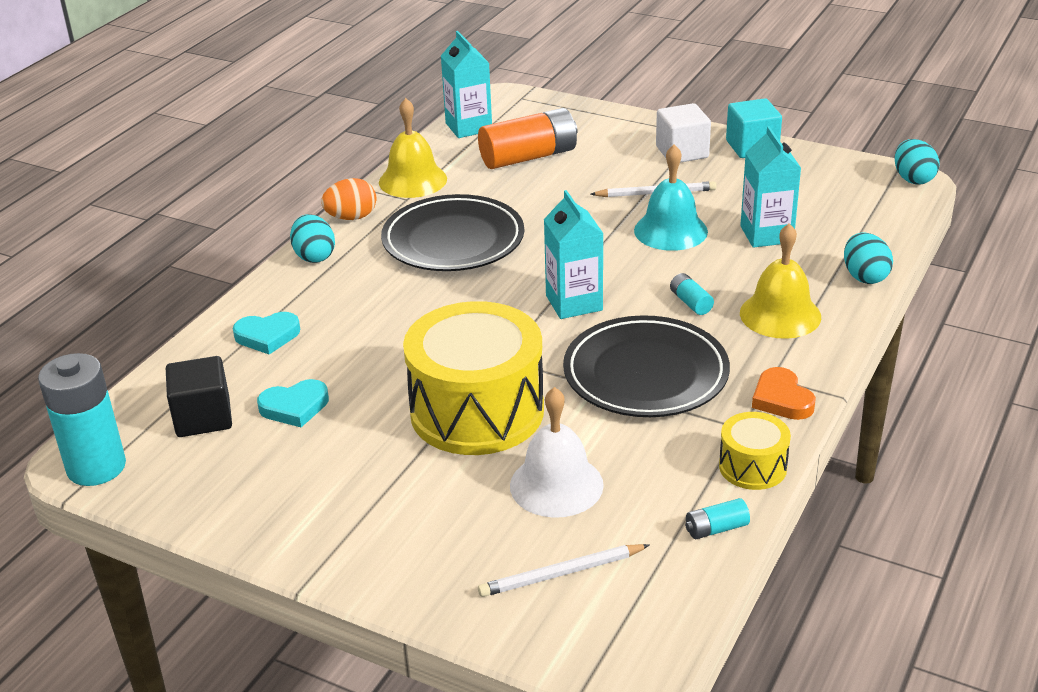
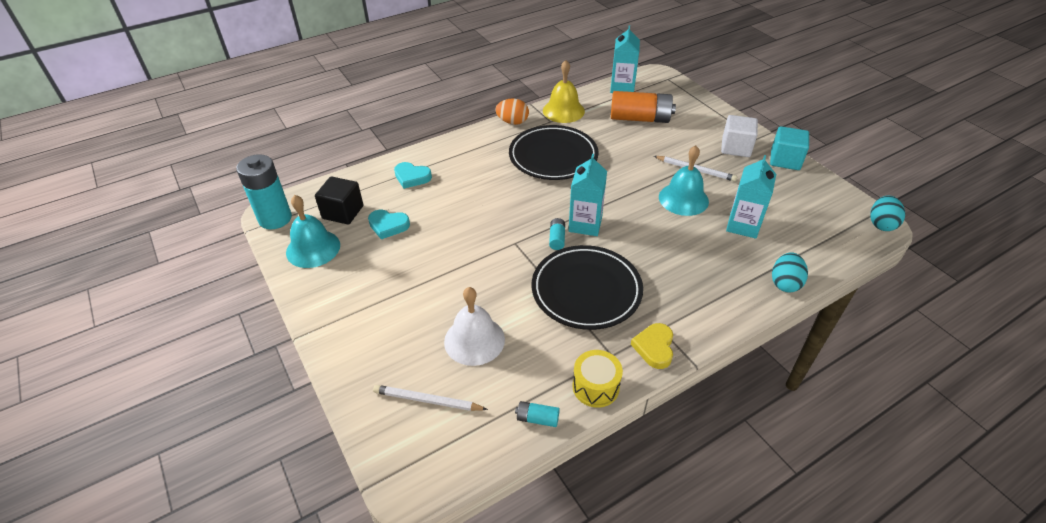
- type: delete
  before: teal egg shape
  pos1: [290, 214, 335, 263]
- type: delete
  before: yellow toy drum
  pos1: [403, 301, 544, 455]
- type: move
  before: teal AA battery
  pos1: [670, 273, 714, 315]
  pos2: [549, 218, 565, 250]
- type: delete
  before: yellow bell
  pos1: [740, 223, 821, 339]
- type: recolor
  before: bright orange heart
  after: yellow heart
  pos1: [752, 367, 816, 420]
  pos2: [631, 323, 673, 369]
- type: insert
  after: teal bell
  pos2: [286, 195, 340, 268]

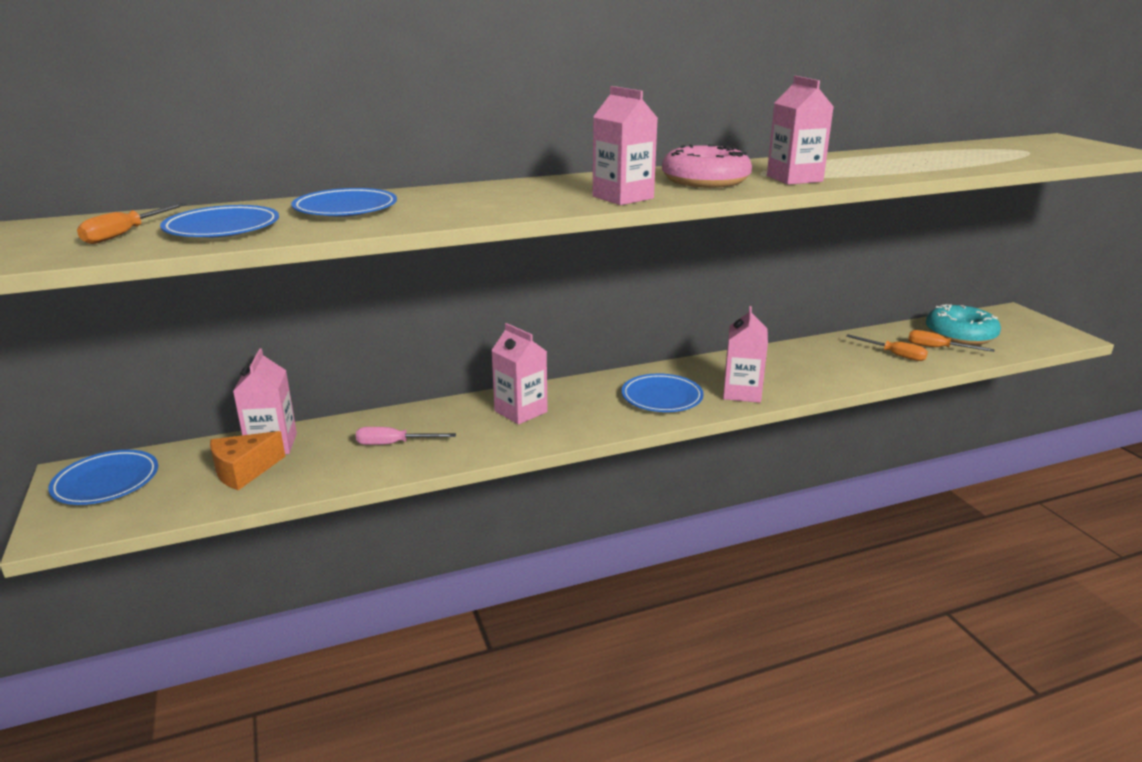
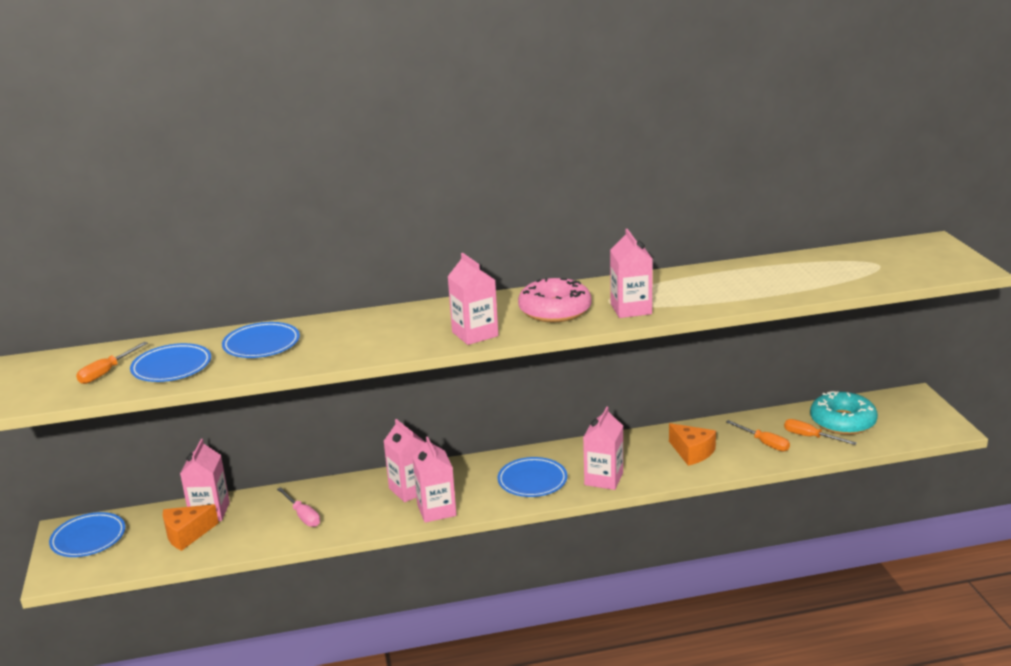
- type: rotate
  before: rosy screwdriver
  pos1: [356, 427, 456, 445]
  pos2: [277, 487, 320, 527]
  turn: -135
- type: insert
  after: rosy carton
  pos2: [413, 437, 457, 523]
- type: insert
  after: bright orange cheese wedge
  pos2: [669, 423, 716, 466]

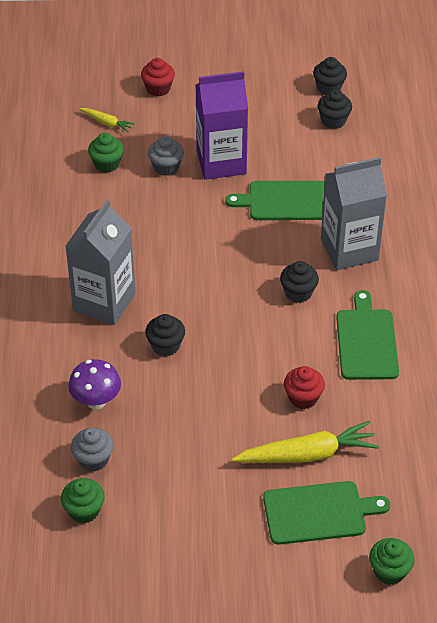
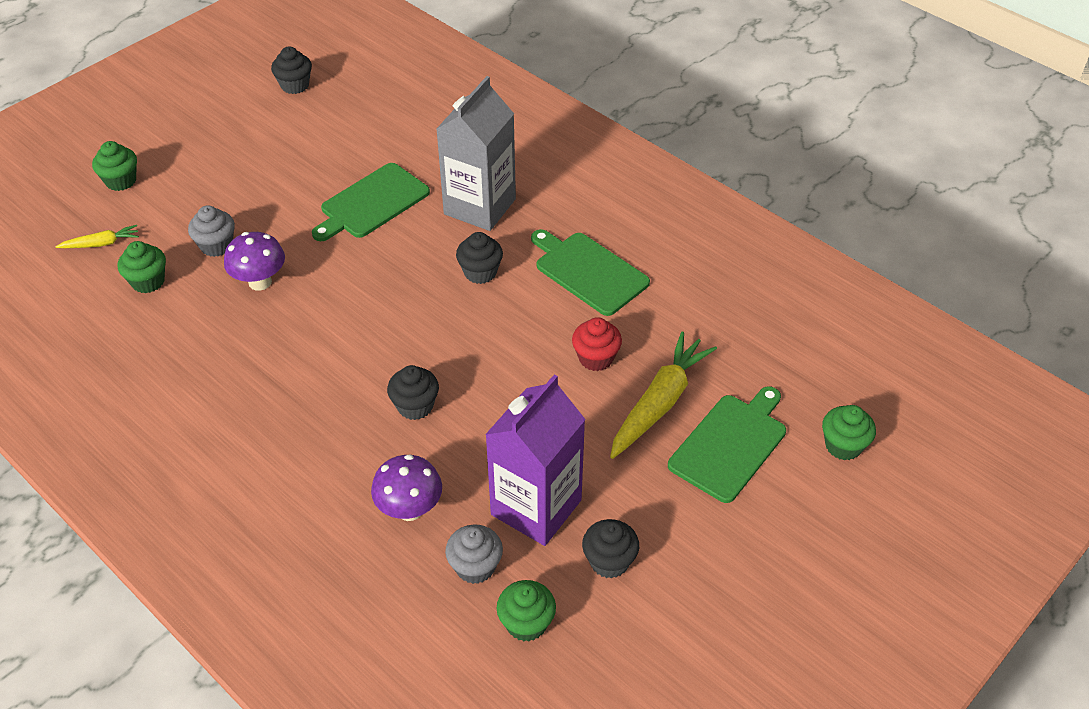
- type: delete
  before: grey carton
  pos1: [66, 199, 136, 325]
- type: recolor
  before: scarlet muffin
  after: emerald muffin
  pos1: [141, 58, 175, 96]
  pos2: [92, 141, 137, 191]
- type: move
  before: violet carton
  pos1: [195, 71, 248, 180]
  pos2: [485, 375, 586, 546]
- type: move
  before: ebony muffin
  pos1: [318, 90, 352, 129]
  pos2: [582, 519, 639, 579]
- type: insert
  after: violet toadstool
  pos2: [224, 232, 285, 291]

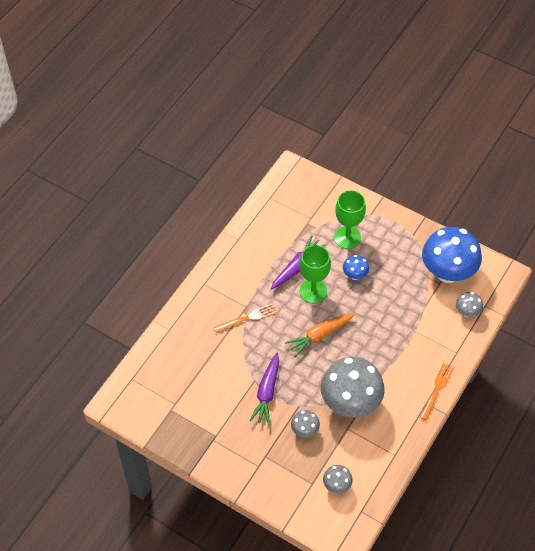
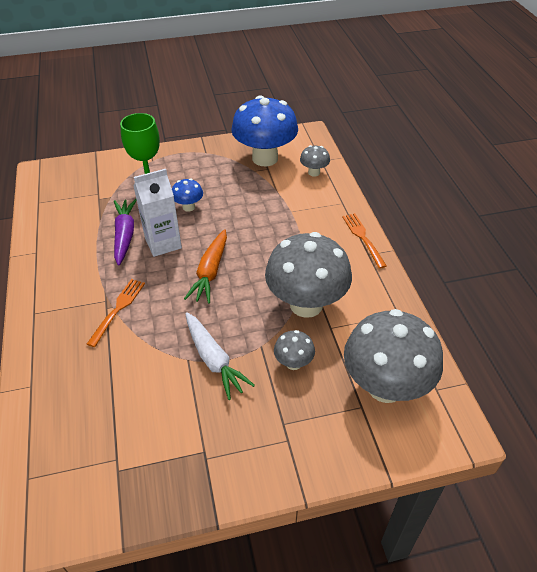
- type: recolor
  before: violet root vegetable
  after: pure white root vegetable
  pos1: [249, 353, 279, 425]
  pos2: [185, 312, 255, 400]
- type: replace
  before: emerald goblet
  after: pure white carton
  pos1: [299, 245, 331, 304]
  pos2: [134, 169, 182, 257]
- type: resize
  before: grey toadstool
  pos1: [323, 465, 353, 494]
  pos2: [344, 309, 443, 403]
  scale: 2.22

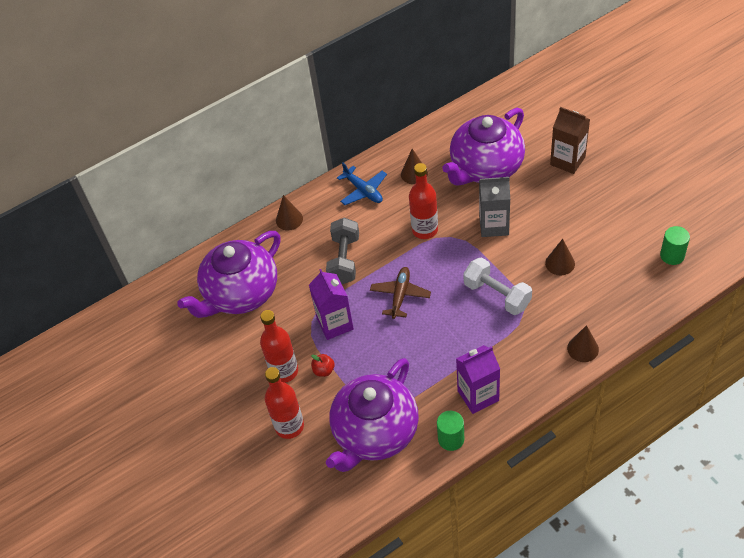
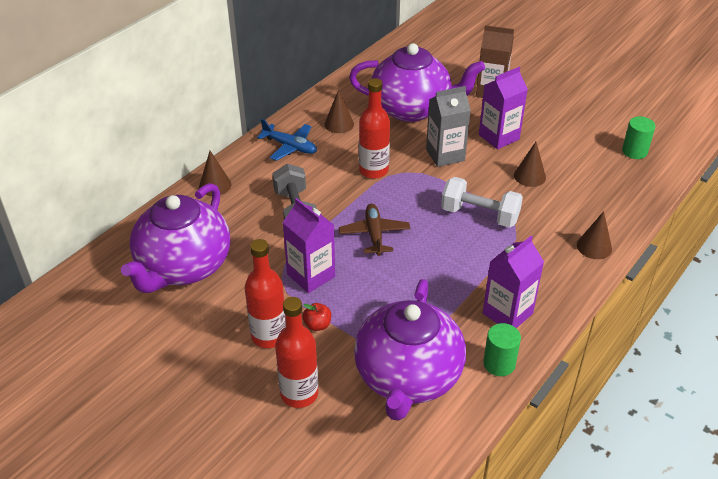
- type: rotate
  before: violet teapot
  pos1: [442, 108, 525, 186]
  pos2: [349, 43, 485, 122]
  turn: -105
- type: insert
  after: violet carton
  pos2: [479, 67, 528, 149]

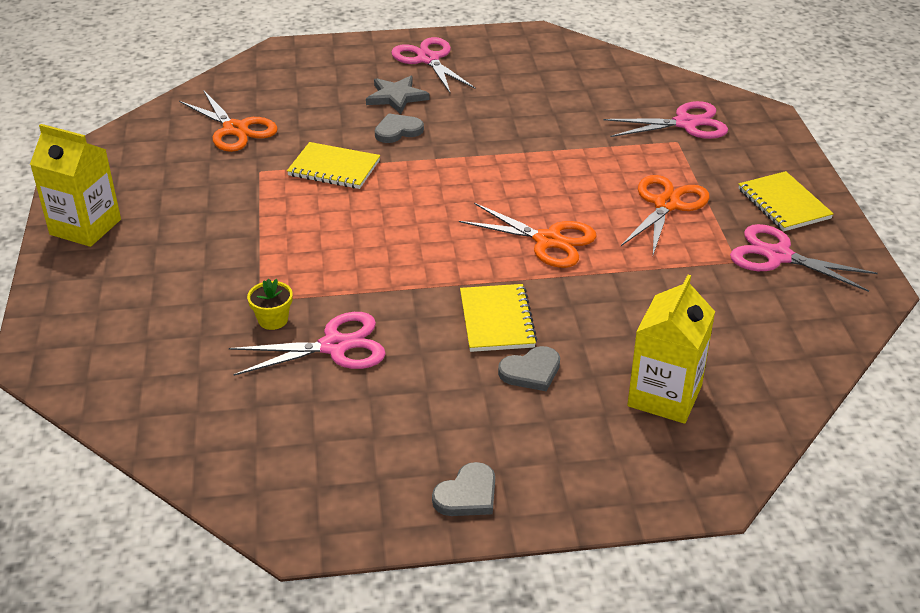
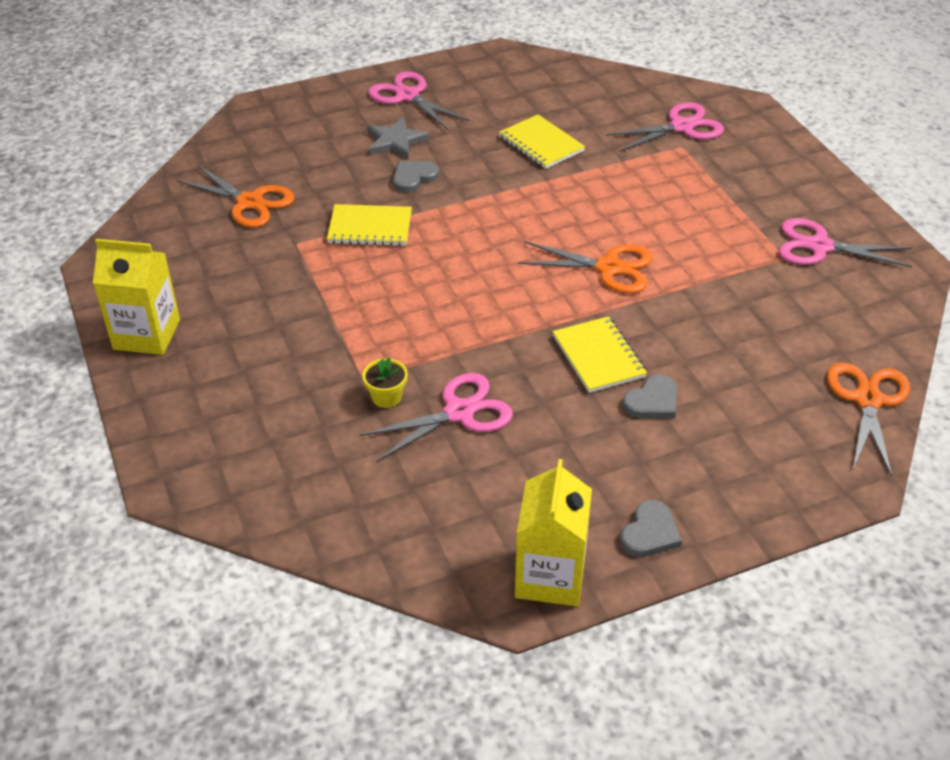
- type: move
  before: bright orange pair of scissors
  pos1: [621, 175, 709, 255]
  pos2: [827, 362, 910, 477]
- type: move
  before: yellow carton
  pos1: [627, 275, 715, 424]
  pos2: [515, 459, 592, 606]
- type: move
  before: yellow notepad
  pos1: [738, 171, 834, 231]
  pos2: [499, 114, 585, 169]

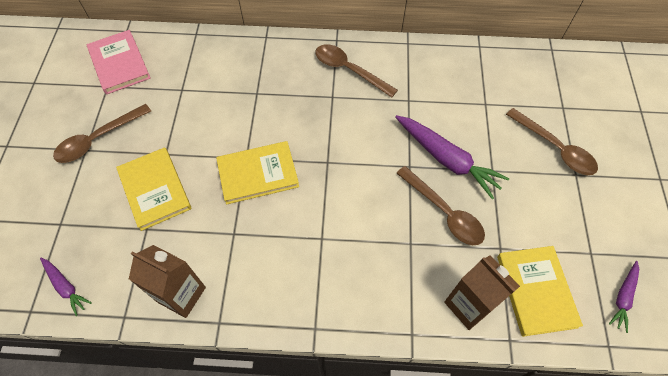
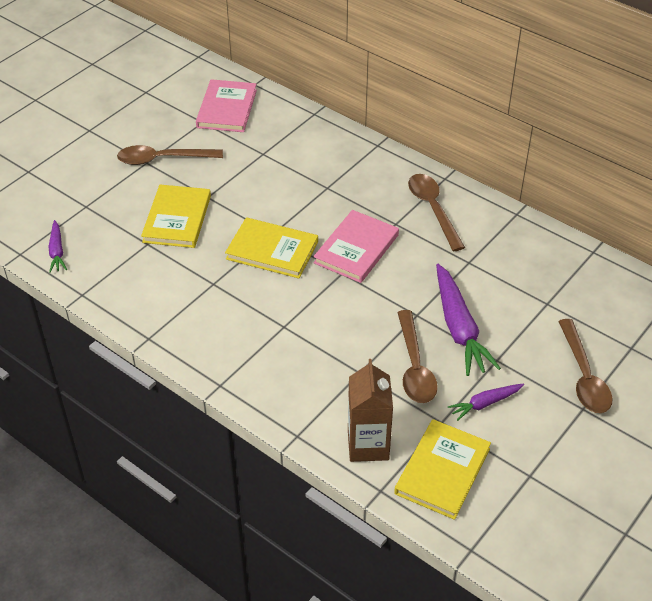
- type: delete
  before: brown carton
  pos1: [129, 245, 206, 318]
- type: move
  before: violet root vegetable
  pos1: [609, 261, 639, 333]
  pos2: [448, 384, 524, 421]
- type: insert
  after: rosy hardback
  pos2: [313, 210, 399, 283]

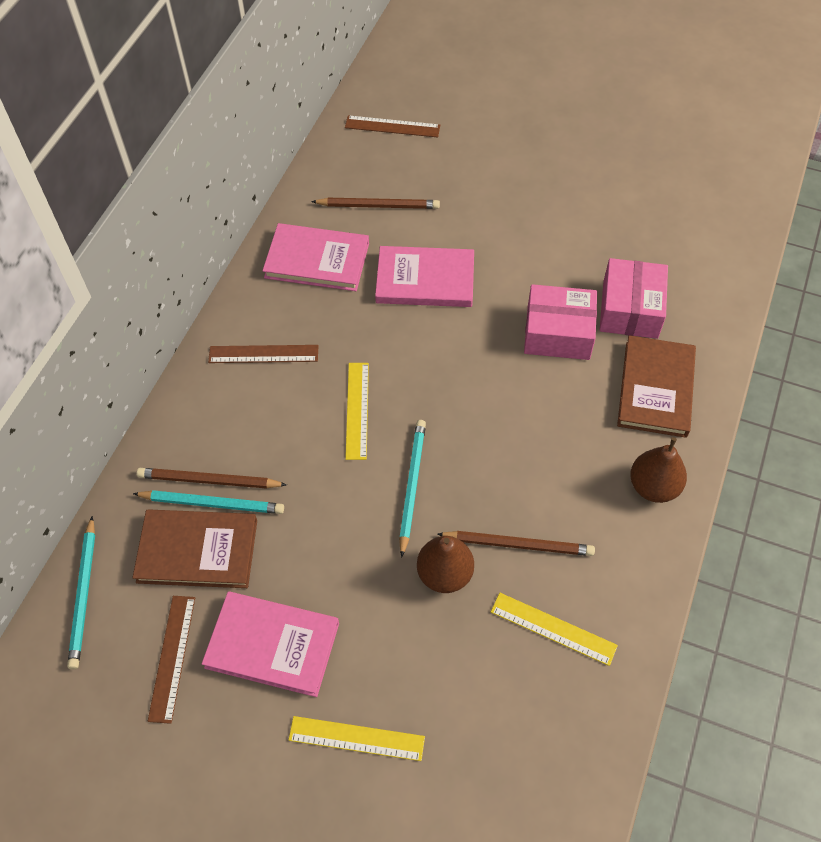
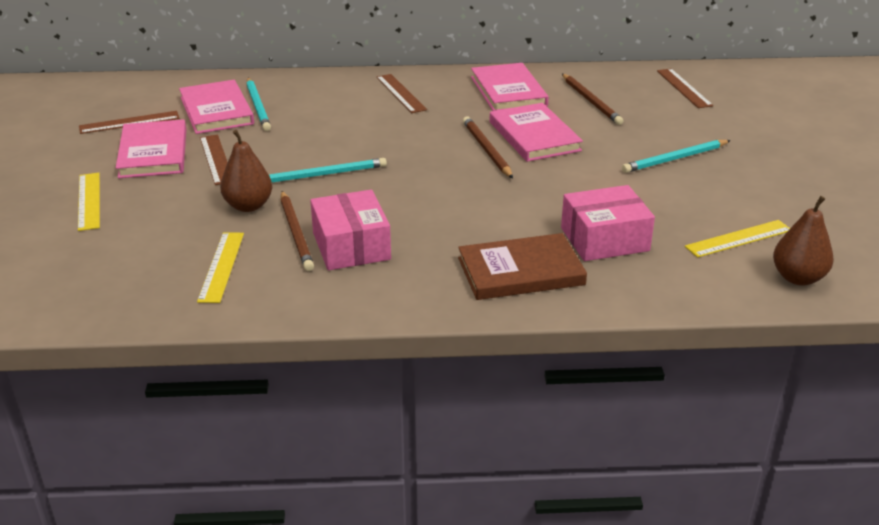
- type: move
  before: teal lead pencil
  pos1: [67, 516, 95, 669]
  pos2: [622, 140, 731, 173]
- type: recolor
  before: brown hardback
  after: rosy hardback
  pos1: [132, 509, 257, 588]
  pos2: [179, 80, 254, 134]
- type: move
  before: brown lead pencil
  pos1: [137, 468, 287, 489]
  pos2: [463, 116, 513, 179]
- type: move
  before: yellow measuring stick
  pos1: [345, 363, 369, 460]
  pos2: [685, 220, 790, 257]
- type: move
  before: rosy parcel
  pos1: [524, 284, 597, 360]
  pos2: [310, 190, 391, 270]
- type: move
  before: brown pear fruit
  pos1: [630, 437, 687, 503]
  pos2: [773, 196, 834, 286]
- type: insert
  after: brown measuring stick
  pos2: [200, 135, 228, 185]

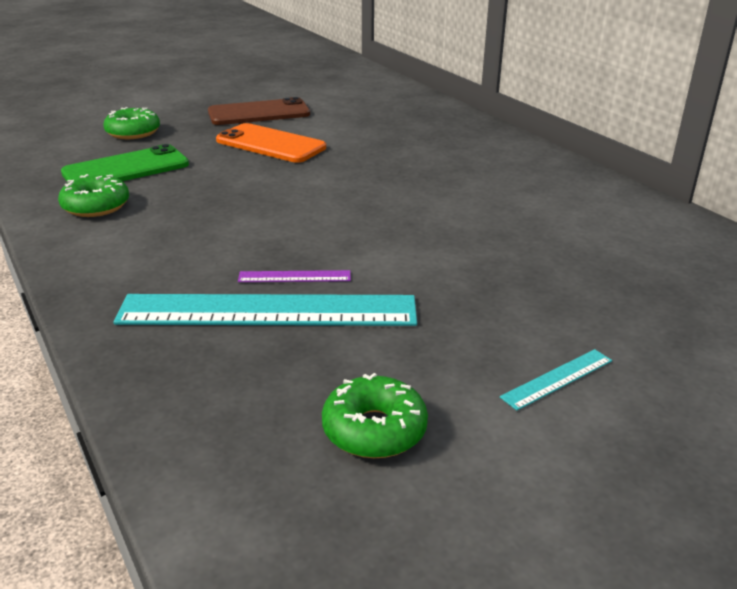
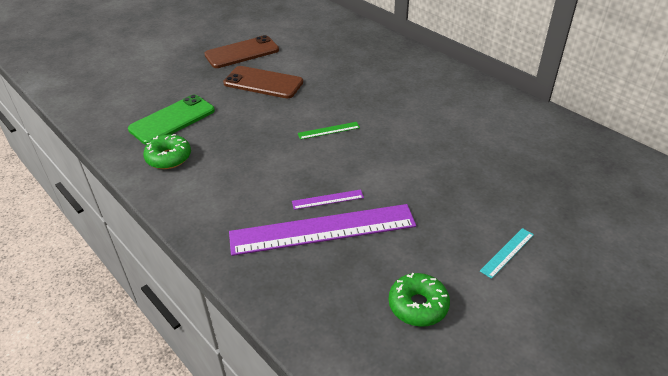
- type: delete
  before: emerald donut
  pos1: [103, 107, 160, 139]
- type: recolor
  before: teal measuring stick
  after: violet measuring stick
  pos1: [113, 294, 417, 326]
  pos2: [229, 204, 416, 256]
- type: recolor
  before: bright orange smartphone
  after: brown smartphone
  pos1: [216, 123, 326, 163]
  pos2: [223, 66, 303, 98]
- type: insert
  after: emerald measuring stick
  pos2: [298, 122, 360, 140]

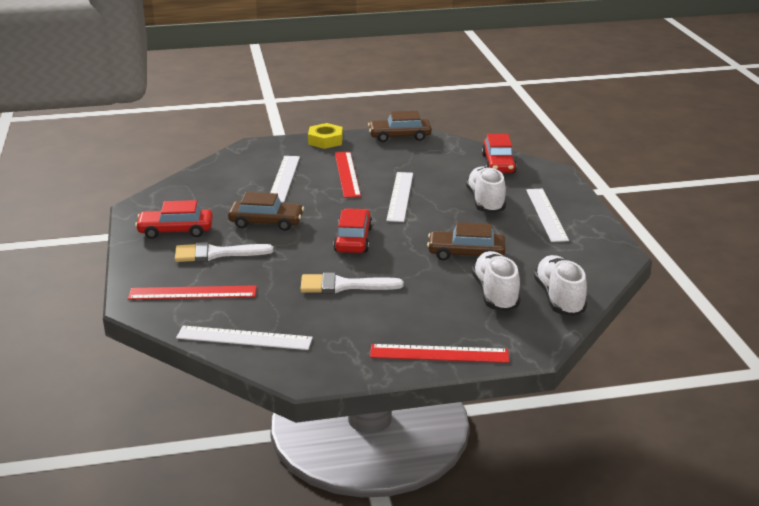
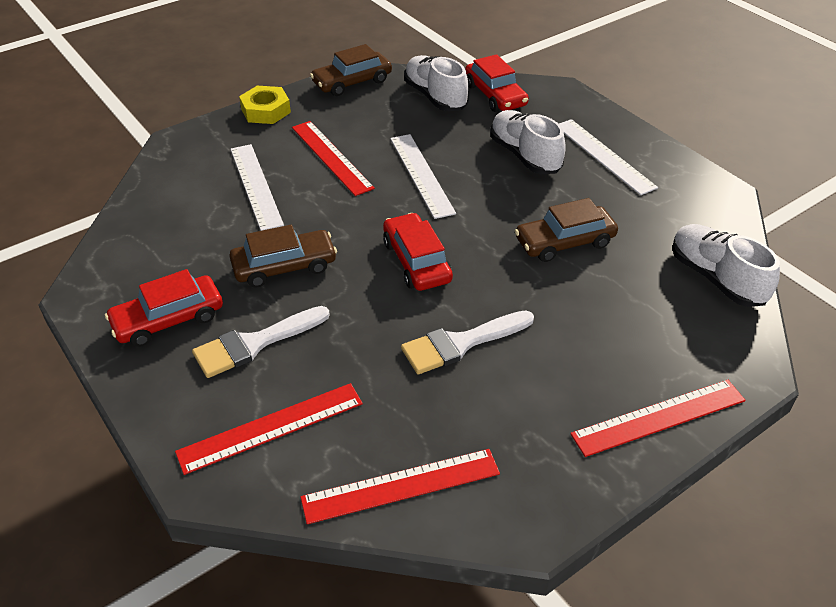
- type: recolor
  before: pure white measuring stick
  after: scarlet measuring stick
  pos1: [176, 326, 313, 350]
  pos2: [300, 449, 500, 524]
- type: move
  before: pure white shoe
  pos1: [472, 251, 521, 311]
  pos2: [404, 55, 469, 111]

